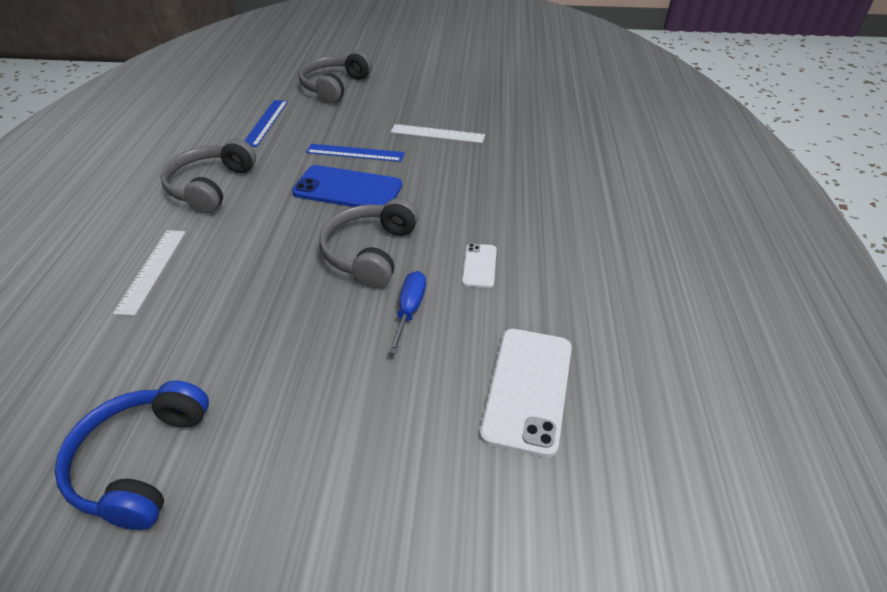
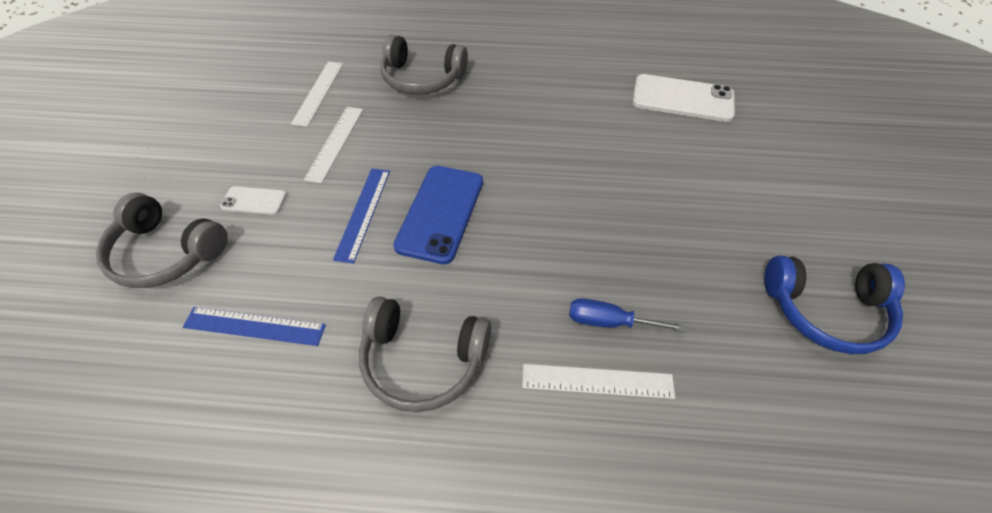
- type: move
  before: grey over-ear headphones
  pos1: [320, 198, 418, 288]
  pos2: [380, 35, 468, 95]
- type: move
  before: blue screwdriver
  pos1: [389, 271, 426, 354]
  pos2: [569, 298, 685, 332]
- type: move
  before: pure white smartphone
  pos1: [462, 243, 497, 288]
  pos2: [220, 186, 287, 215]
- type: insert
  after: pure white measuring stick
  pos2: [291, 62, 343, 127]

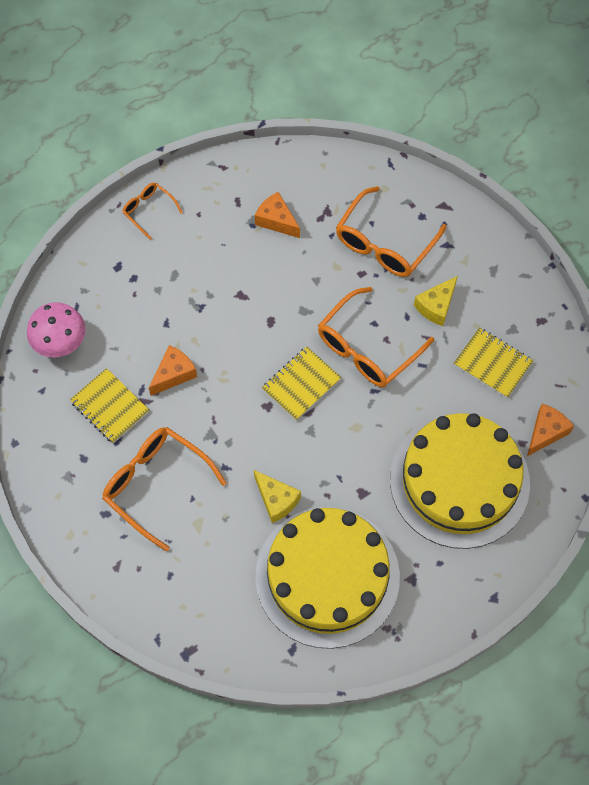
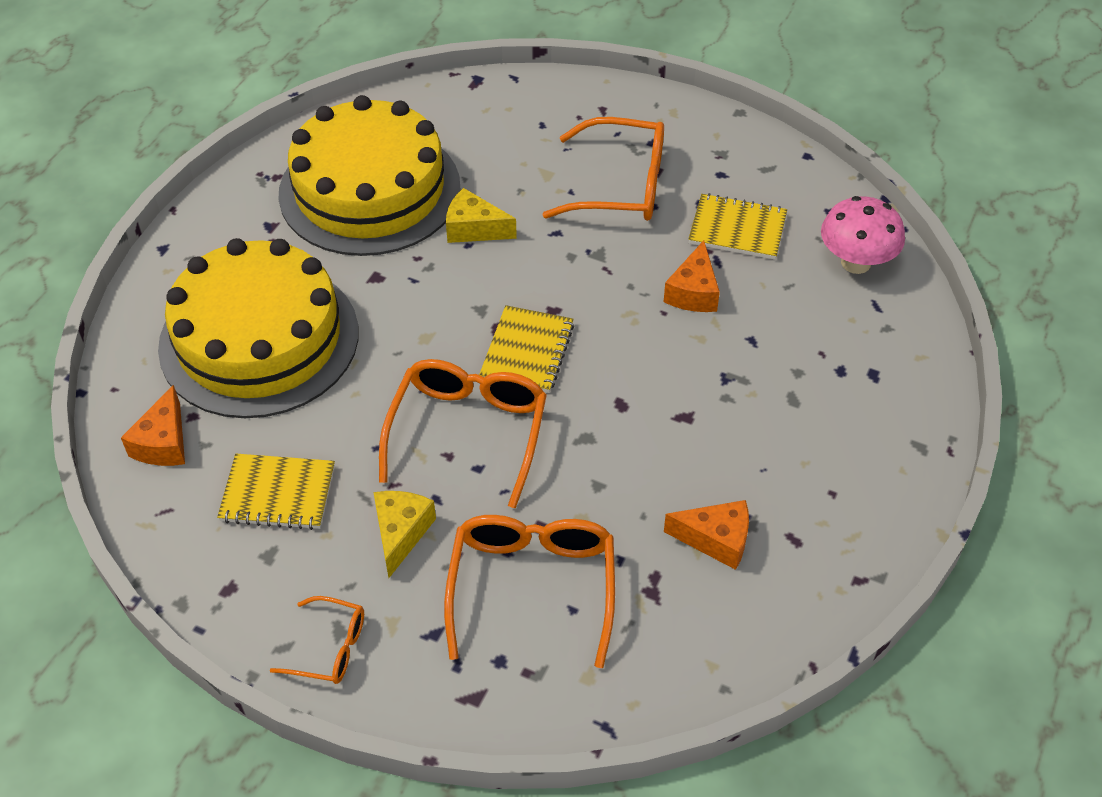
- type: move
  before: bright orange spectacles
  pos1: [122, 183, 183, 240]
  pos2: [270, 596, 364, 684]

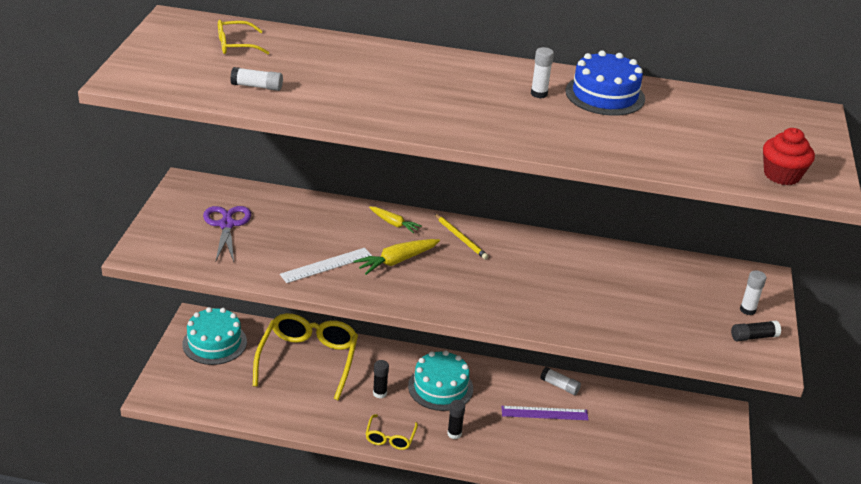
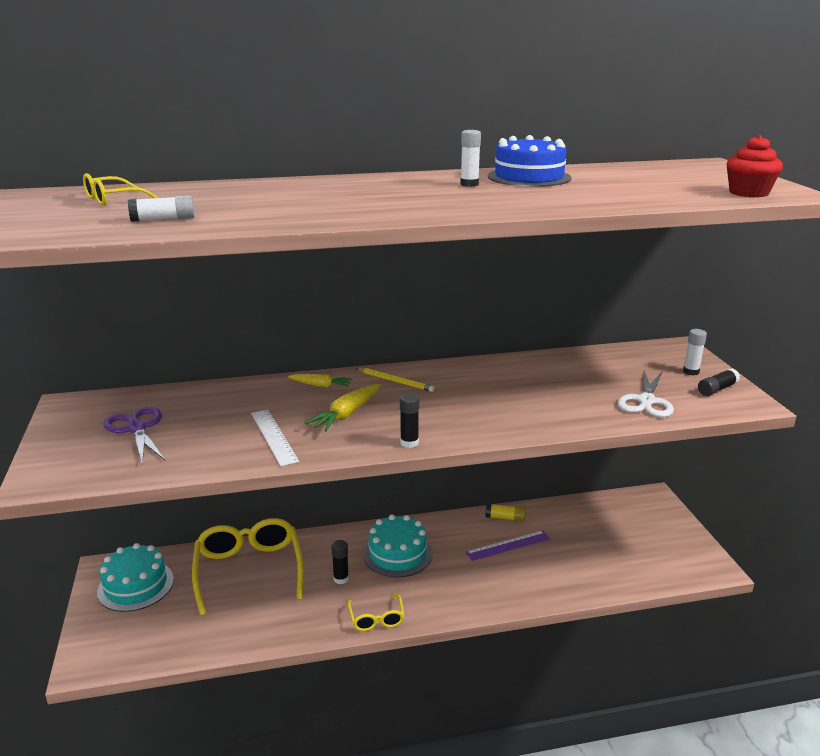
- type: rotate
  before: pure white measuring stick
  pos1: [280, 248, 372, 283]
  pos2: [251, 410, 299, 466]
  turn: -60
- type: move
  before: ebony glue
  pos1: [447, 400, 465, 439]
  pos2: [400, 393, 419, 448]
- type: recolor
  before: pure white glue
  after: yellow glue
  pos1: [540, 367, 581, 395]
  pos2: [485, 503, 526, 522]
- type: insert
  after: pure white pair of scissors
  pos2: [618, 370, 674, 417]

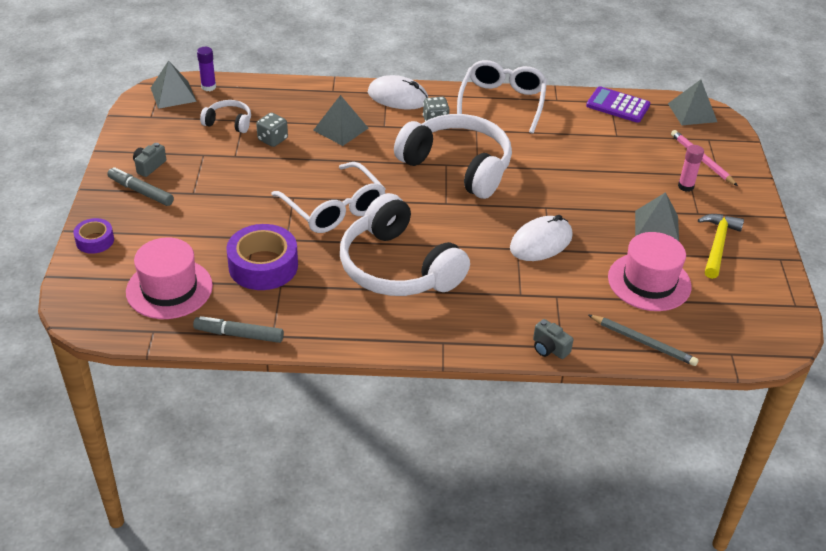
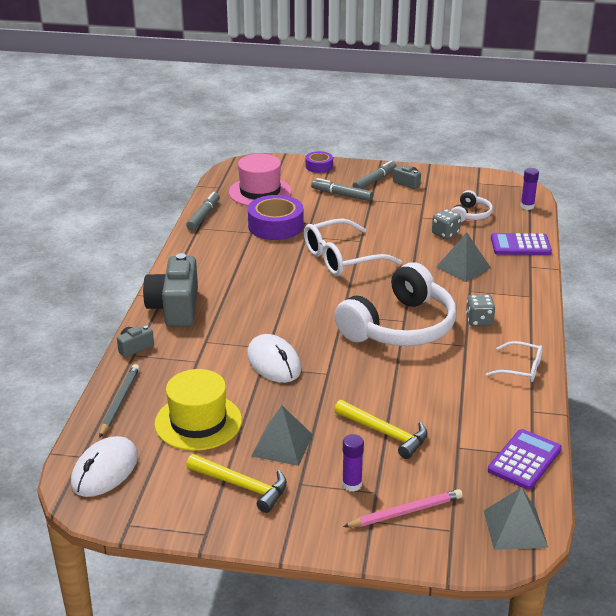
- type: delete
  before: grey pyramid
  pos1: [151, 60, 197, 109]
- type: delete
  before: pure white over-ear headphones
  pos1: [340, 193, 470, 296]
- type: move
  before: pure white PC mouse
  pos1: [368, 75, 428, 110]
  pos2: [71, 436, 138, 497]
- type: resize
  before: pure white spectacles
  pos1: [457, 60, 547, 134]
  pos2: [486, 341, 543, 382]
  scale: 0.56
- type: rotate
  before: grey lead pencil
  pos1: [588, 315, 699, 366]
  pos2: [99, 364, 140, 438]
  turn: 150
- type: recolor
  before: rosy top hat
  after: yellow top hat
  pos1: [608, 232, 692, 311]
  pos2: [155, 369, 242, 451]
- type: recolor
  before: rosy glue
  after: violet glue
  pos1: [678, 145, 704, 192]
  pos2: [342, 434, 364, 492]
- type: insert
  after: grey compact camera
  pos2: [143, 253, 198, 327]
- type: insert
  after: grey marker
  pos2: [311, 178, 373, 201]
- type: insert
  after: yellow claw hammer
  pos2: [334, 400, 428, 459]
- type: insert
  after: violet adding machine
  pos2: [491, 233, 552, 255]

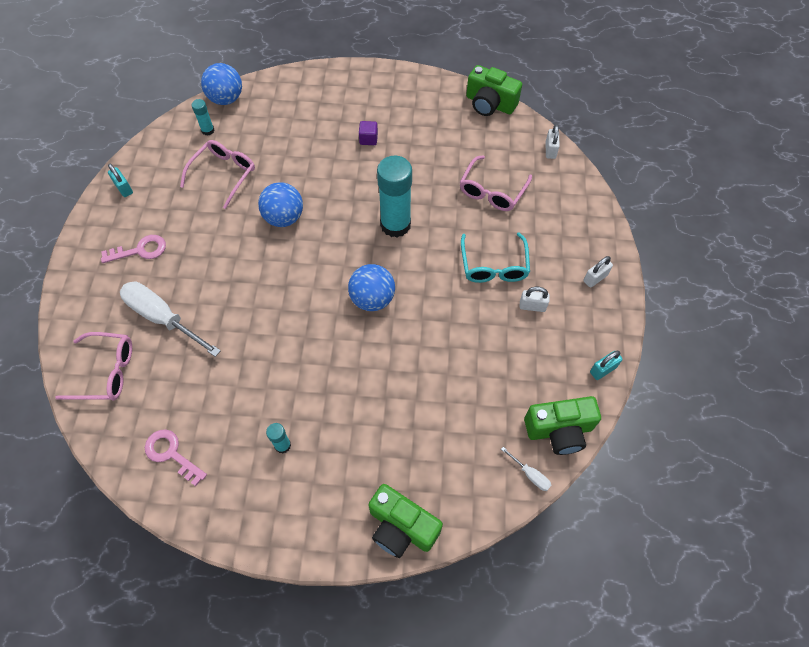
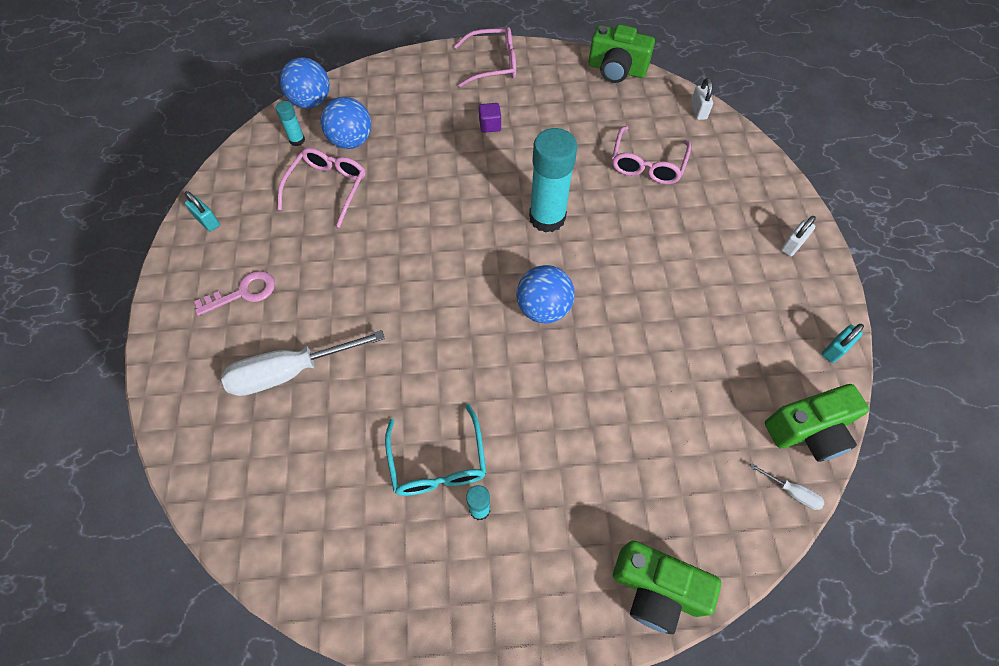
- type: move
  before: rosy spectacles
  pos1: [55, 332, 132, 401]
  pos2: [454, 27, 516, 87]
- type: rotate
  before: pure white screwdriver
  pos1: [120, 281, 221, 357]
  pos2: [221, 330, 385, 396]
  turn: -45
- type: delete
  before: rosy key
  pos1: [145, 429, 207, 486]
- type: move
  before: blue sphere
  pos1: [258, 182, 303, 227]
  pos2: [321, 97, 371, 149]
- type: move
  before: teal spectacles
  pos1: [461, 232, 530, 283]
  pos2: [385, 404, 486, 496]
- type: delete
  before: pure white small lock
  pos1: [519, 287, 550, 312]

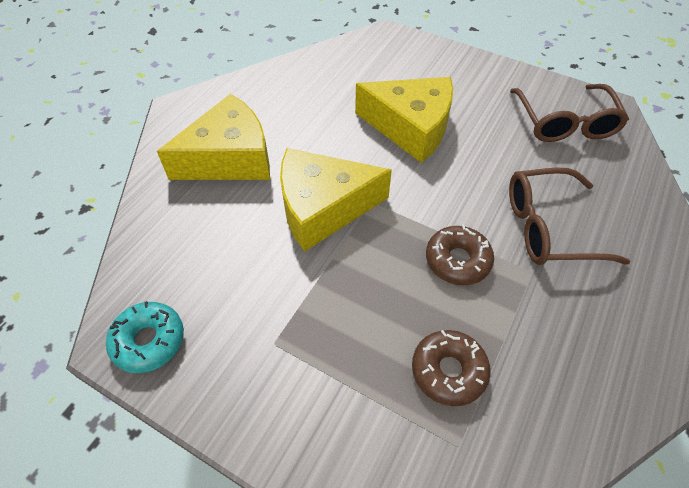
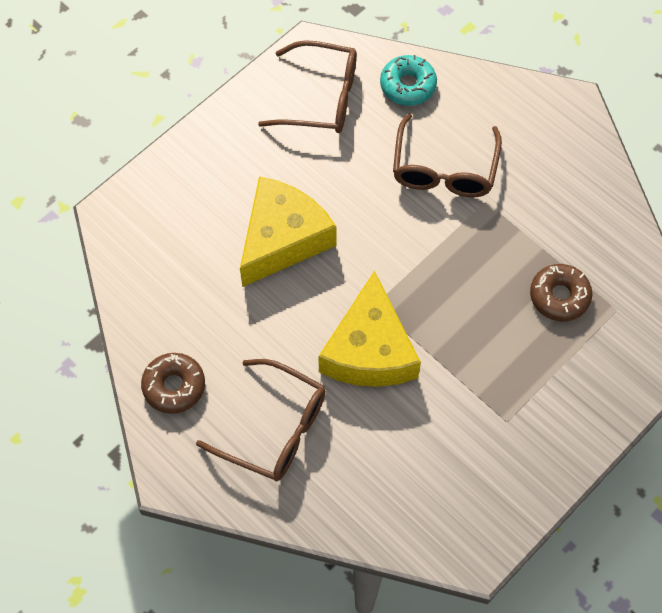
- type: move
  before: teal donut
  pos1: [106, 301, 184, 373]
  pos2: [380, 55, 437, 106]
- type: replace
  before: yellow cheese wedge
  after: brown spectacles
  pos1: [157, 94, 270, 180]
  pos2: [196, 359, 326, 481]
- type: move
  before: brown donut
  pos1: [426, 224, 494, 285]
  pos2: [141, 353, 205, 414]

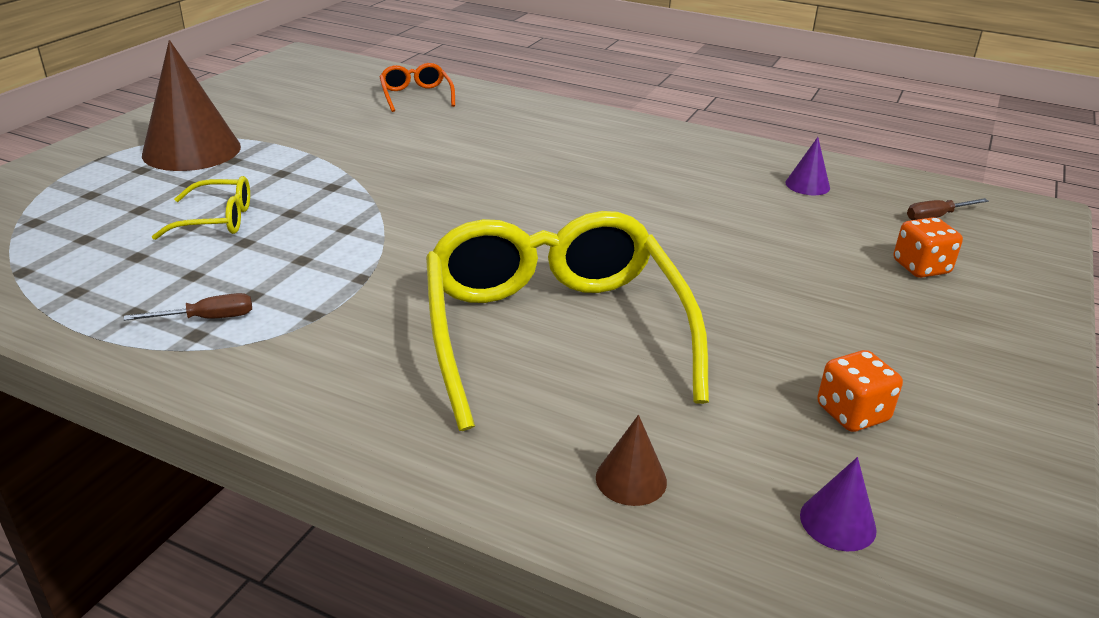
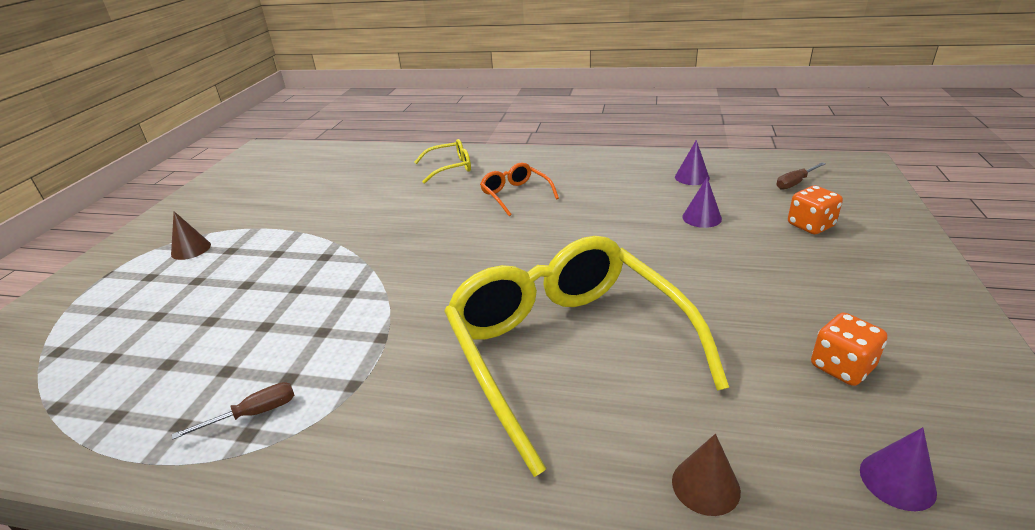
- type: resize
  before: brown cone
  pos1: [142, 40, 241, 171]
  pos2: [171, 211, 211, 260]
  scale: 0.46
- type: move
  before: yellow spectacles
  pos1: [152, 176, 250, 240]
  pos2: [415, 139, 471, 184]
- type: move
  before: bright orange spectacles
  pos1: [379, 63, 455, 112]
  pos2: [480, 163, 559, 216]
- type: insert
  after: violet cone
  pos2: [682, 177, 722, 228]

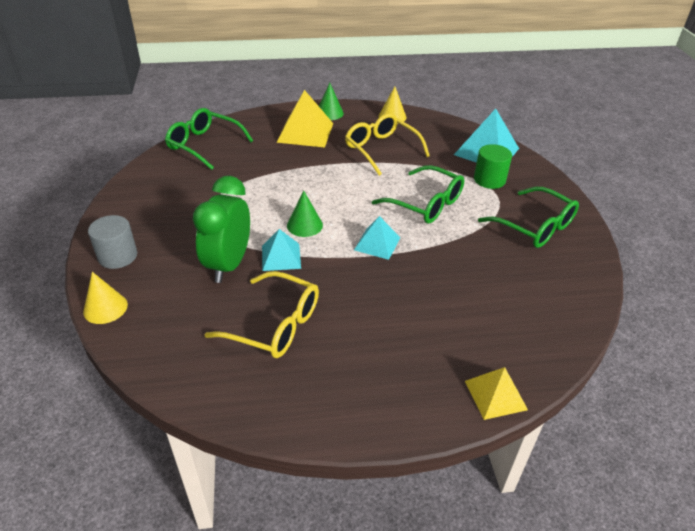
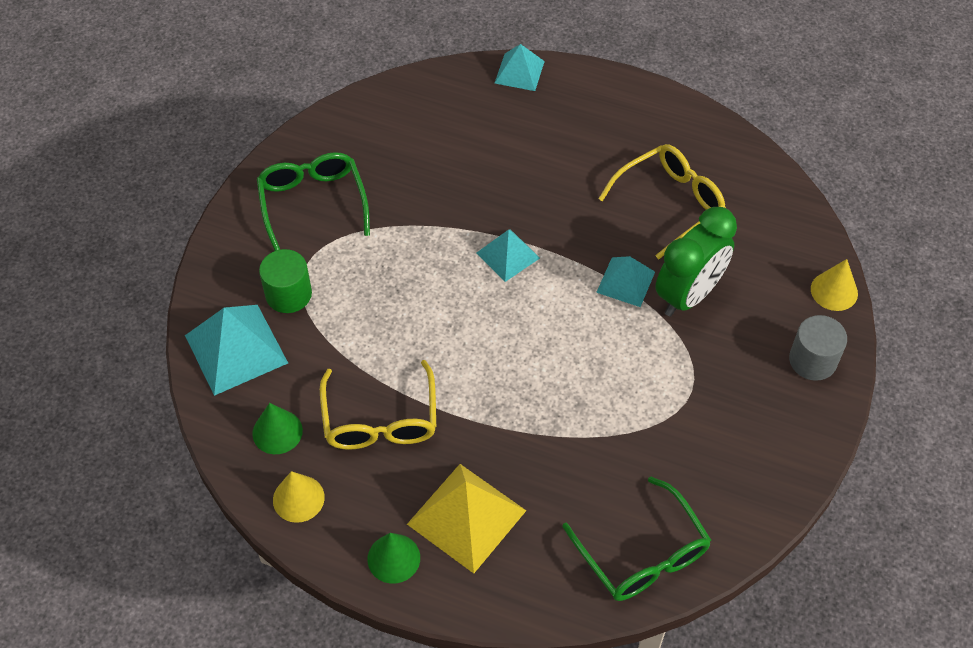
- type: rotate
  before: yellow spectacles
  pos1: [204, 271, 319, 358]
  pos2: [598, 144, 726, 259]
  turn: 90
- type: move
  before: emerald cone
  pos1: [287, 191, 323, 237]
  pos2: [252, 403, 303, 454]
- type: delete
  before: emerald spectacles
  pos1: [372, 165, 465, 224]
- type: recolor
  before: yellow pyramid
  after: teal pyramid
  pos1: [465, 367, 528, 420]
  pos2: [495, 44, 545, 91]

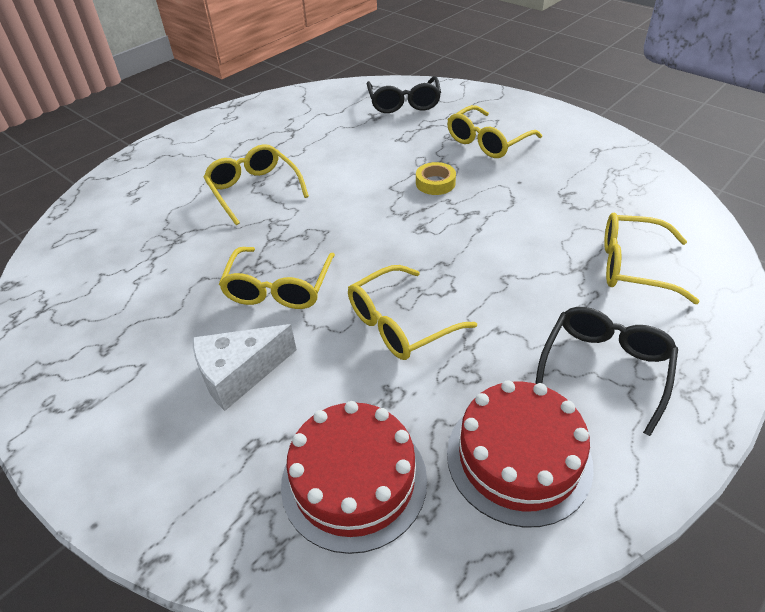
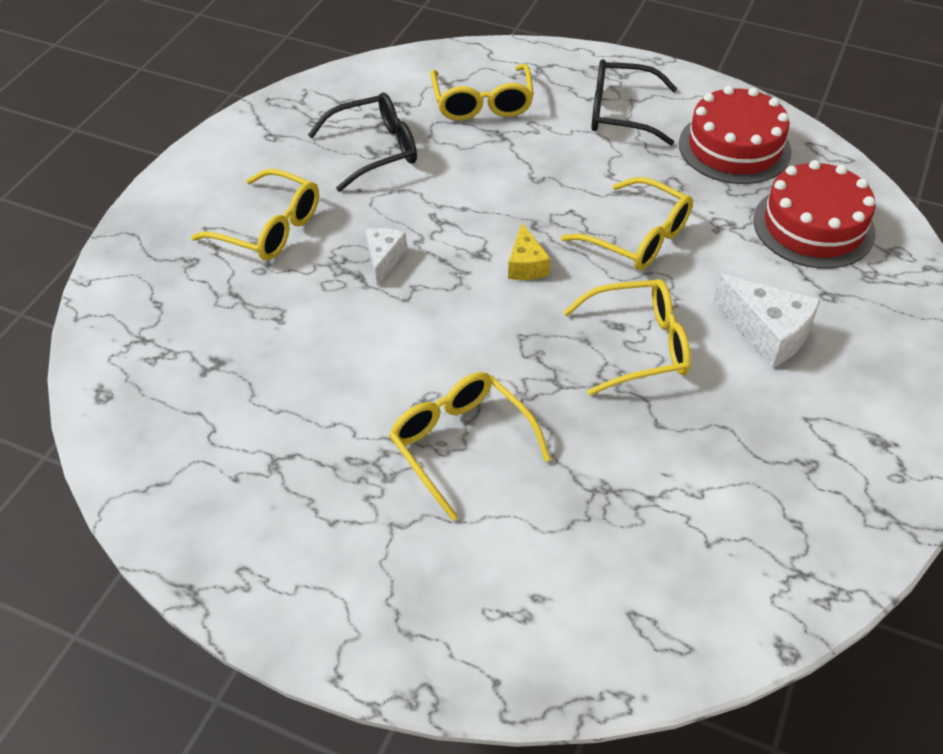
- type: rotate
  before: yellow spectacles
  pos1: [203, 144, 309, 225]
  pos2: [389, 372, 551, 521]
  turn: 105
- type: move
  before: ebony spectacles
  pos1: [367, 76, 441, 113]
  pos2: [308, 92, 417, 192]
- type: replace
  before: yellow tape
  after: pure white cheese wedge
  pos1: [416, 162, 456, 195]
  pos2: [365, 228, 407, 285]
- type: insert
  after: yellow cheese wedge
  pos2: [508, 223, 551, 280]

